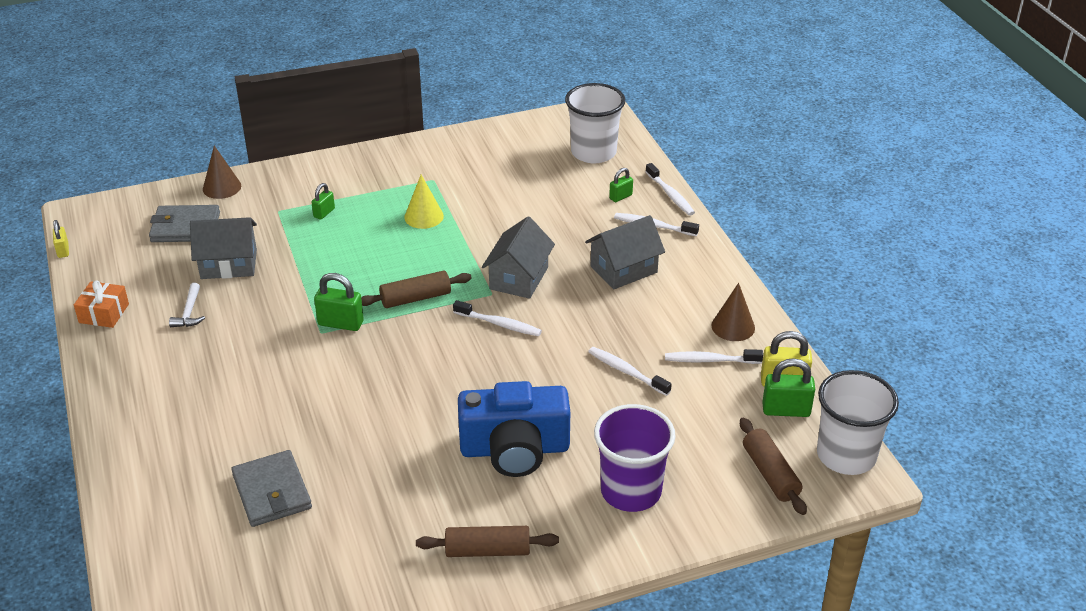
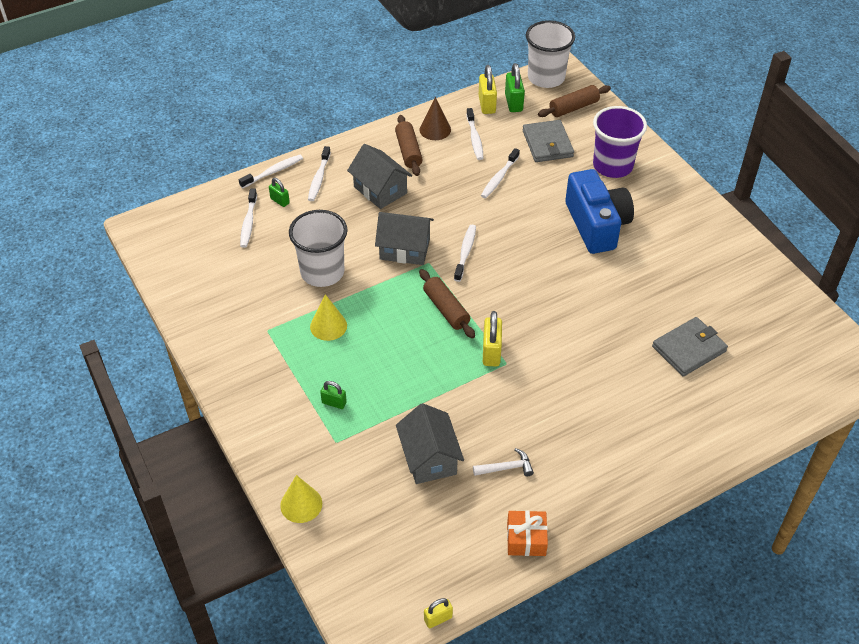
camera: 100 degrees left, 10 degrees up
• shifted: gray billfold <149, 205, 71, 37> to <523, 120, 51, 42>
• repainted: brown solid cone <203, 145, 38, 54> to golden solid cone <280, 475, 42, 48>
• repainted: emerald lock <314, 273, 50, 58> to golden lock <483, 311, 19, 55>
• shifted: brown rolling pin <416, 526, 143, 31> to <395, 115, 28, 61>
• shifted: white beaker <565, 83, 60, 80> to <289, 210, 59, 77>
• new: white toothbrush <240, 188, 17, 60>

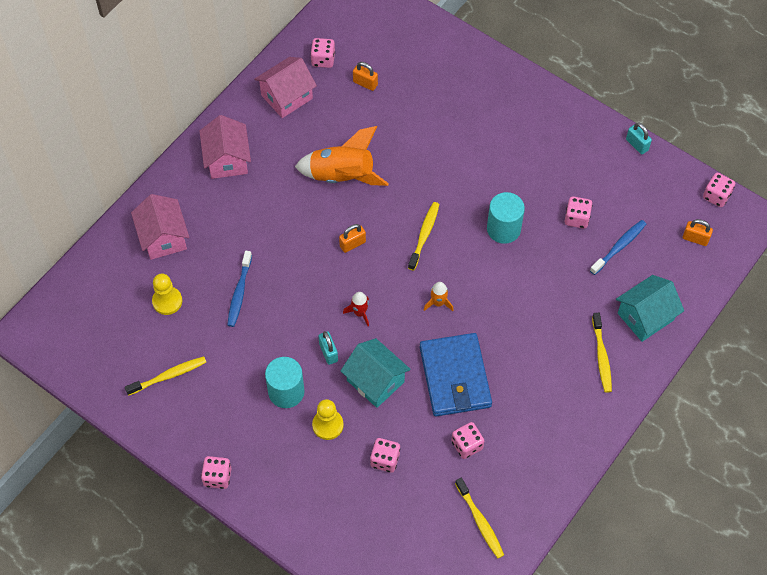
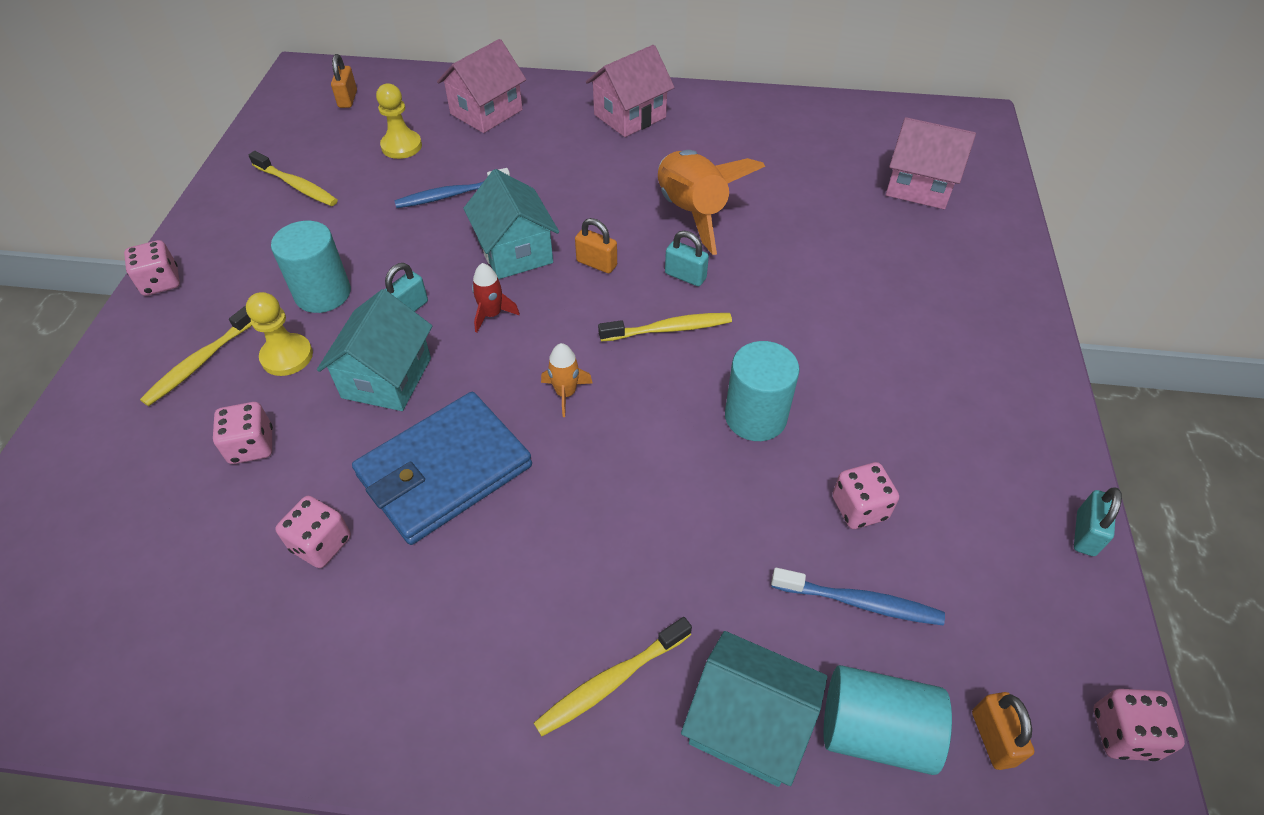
camera: 60 degrees right, 10 degrees down
• shifted: rose-pink toy house <254, 57, 63, 61> to <886, 117, 90, 92>
• gone: rose-pink game die <310, 38, 25, 30>
• shifted: bright orange lock <353, 62, 25, 29> to <331, 54, 26, 54>
• shifted: golden toothbrush <455, 477, 49, 81> to <140, 305, 112, 101>
• new: teal toy house <463, 169, 96, 110>
• new: teal lock <665, 231, 44, 55>
• new: teal cylinder <824, 665, 128, 110>

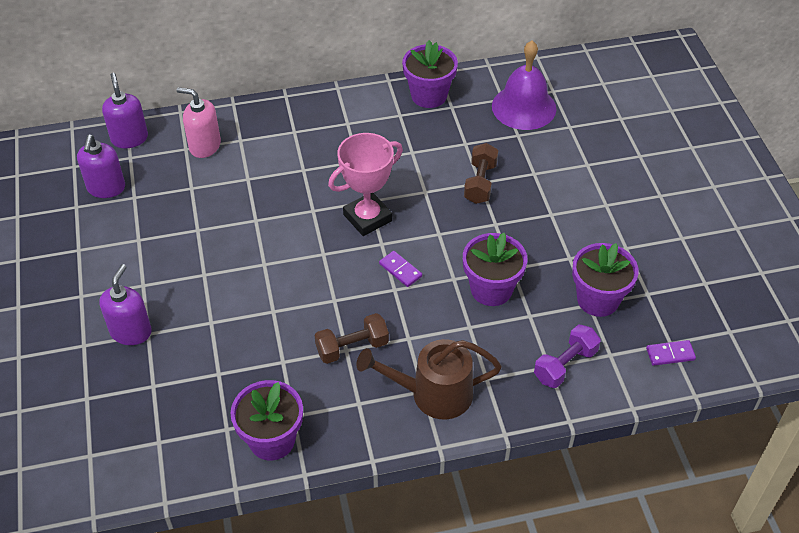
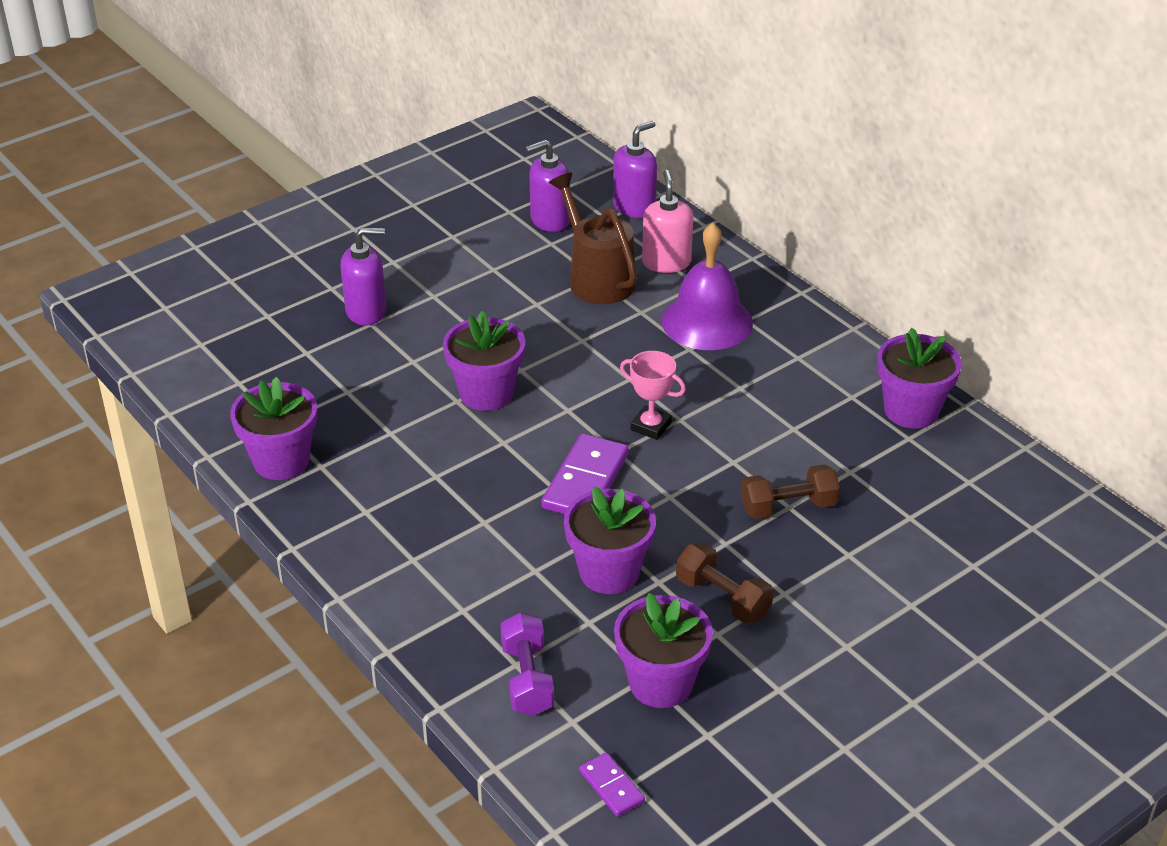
camera: 65 degrees right, 10 degrees down
• shifted: brown dumbbell <314, 313, 75, 51> to <676, 542, 97, 81>
• scaled: rose-pink prize cup <328, 133, 75, 103> = <620, 351, 66, 89> x0.62
• shifted: brown sprinkling can <356, 339, 146, 80> to <549, 173, 88, 131>
• scaled: royal purple domino piece <379, 251, 43, 36> = <541, 434, 88, 80> x1.85
• shifted: royal purple hand bell <492, 41, 64, 89> to <662, 222, 91, 128>
• rotated: royal purple dumbbell <534, 325, 67, 63> = <500, 612, 54, 104> 60 degrees clockwise
• new: royal purple plant pot <443, 311, 82, 100>

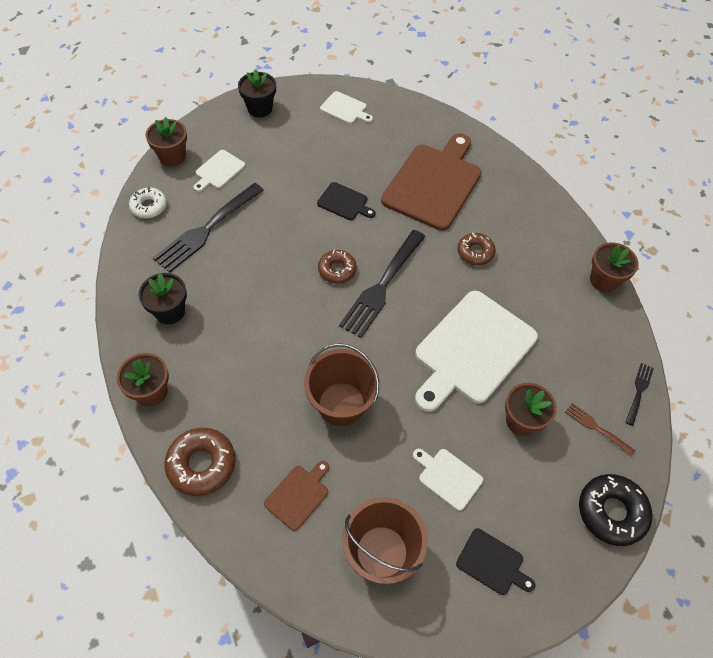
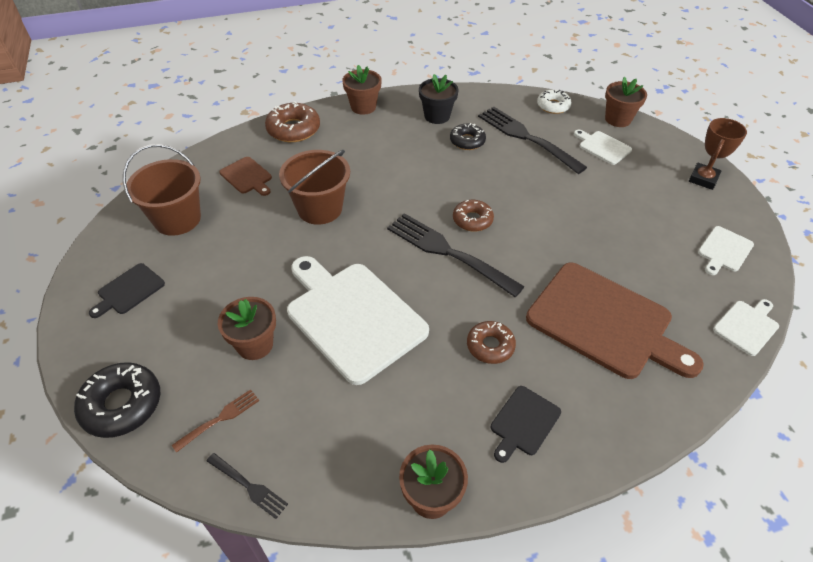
camera: 100 degrees right, 10 degrees down
• swapped: jet-black plant pot <238, 69, 38, 48> to brown prize cup <689, 118, 58, 72>
• shifted: jet-black cutting board <317, 182, 58, 38> to <491, 386, 70, 77>
• shifted: white cutting board <413, 449, 70, 62> to <713, 299, 66, 57>
• new: jet-black glazed donut <450, 123, 36, 27>

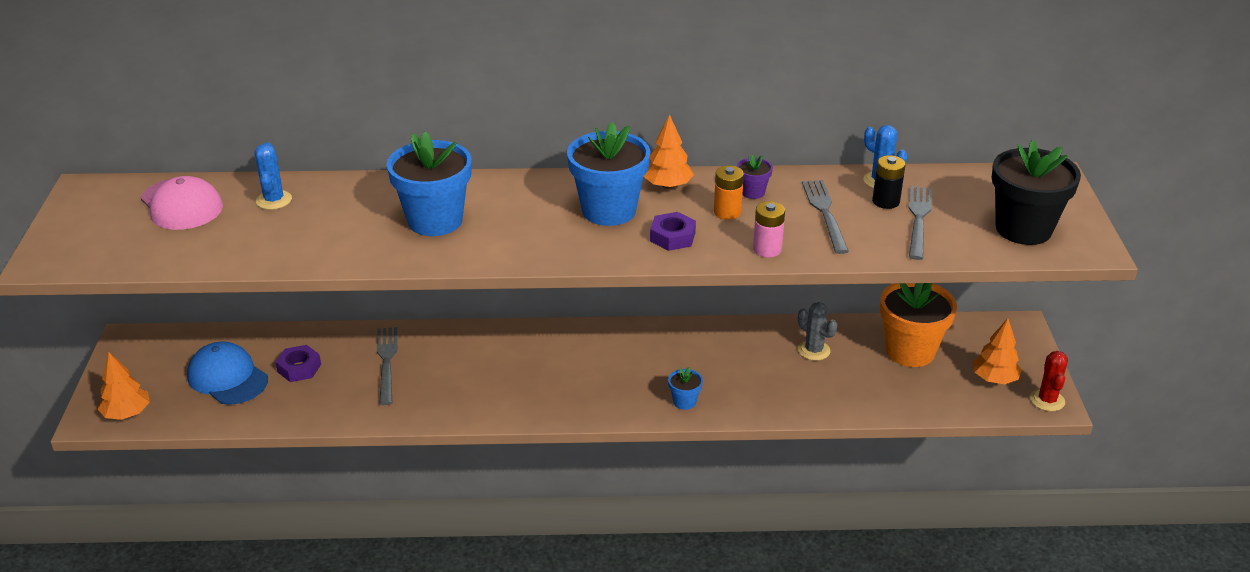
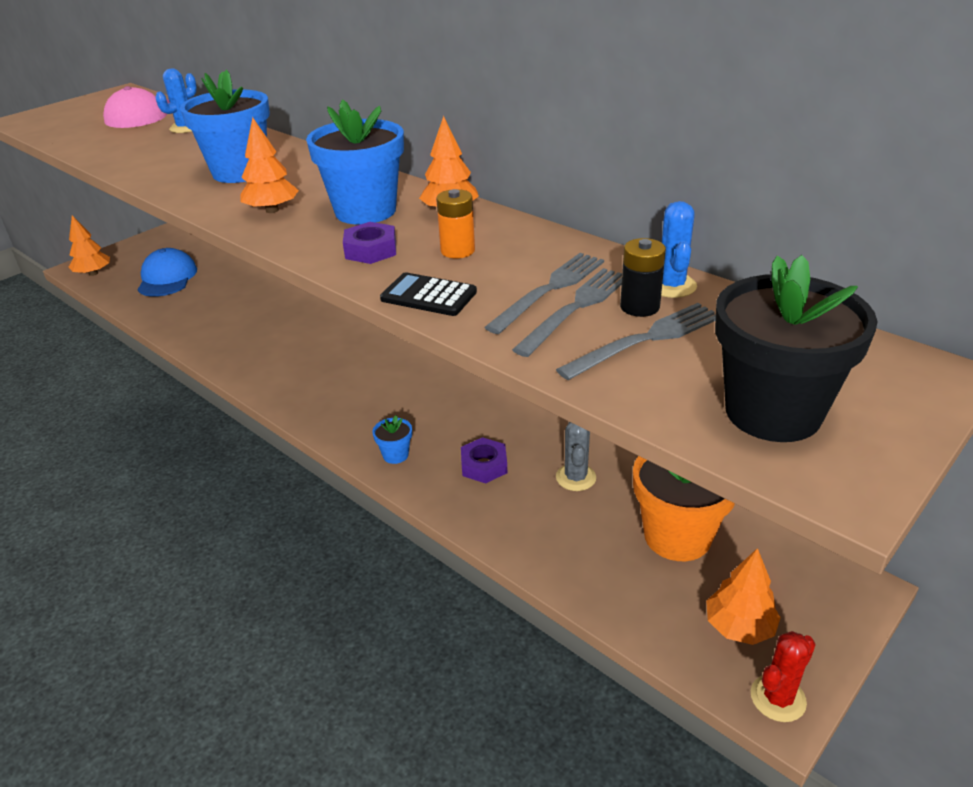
camera: 45 degrees right, 0 degrees up
• shifted: royal purple hex nut <275, 345, 46, 37> to <461, 437, 46, 46>
• shifted: gray dinner fork <377, 327, 20, 78> to <512, 268, 110, 89>
• gone: royal purple plant pot <737, 154, 36, 45>
• swapped: rose-pink battery <753, 201, 32, 57> to jet-black pocket calculator <380, 272, 97, 44>
• new: bright orange toy tree <240, 117, 59, 96>

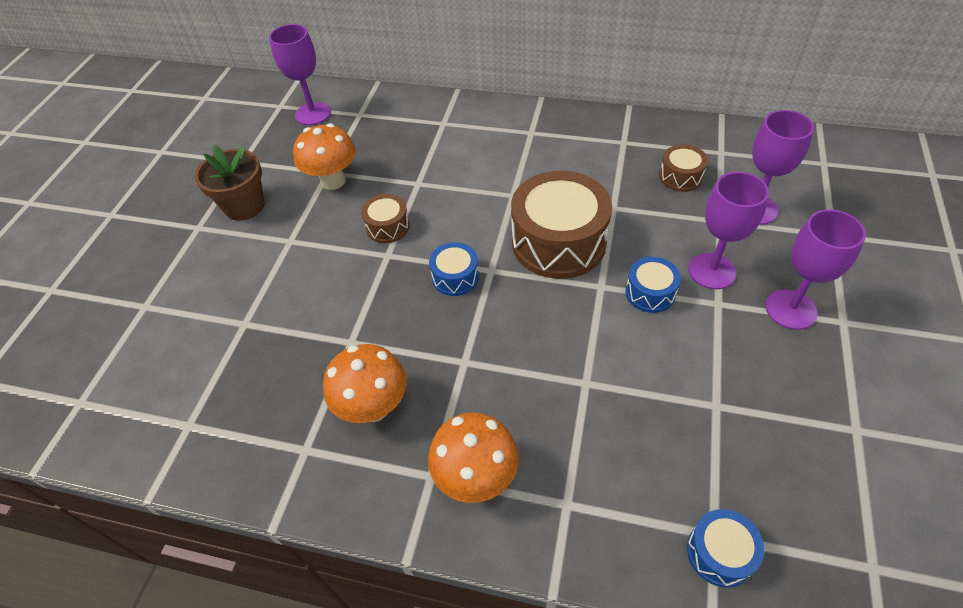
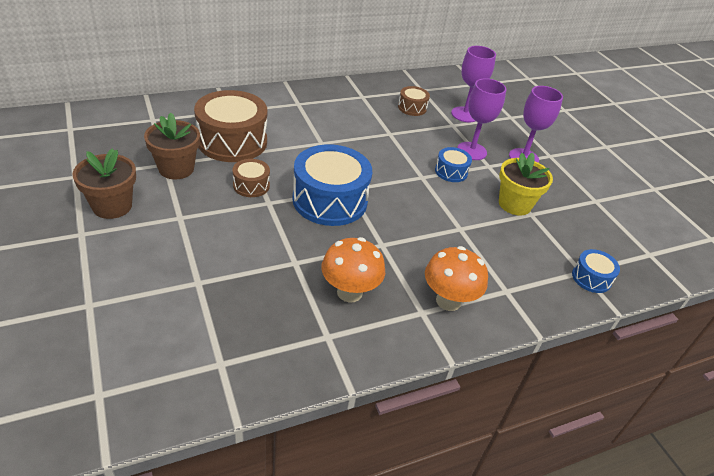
camera: 45 degrees left, 10 degrees down
• gone: royal purple wine glass <269, 24, 62, 101>
• swapped: bright orange toadstool <293, 123, 63, 67> to brown plant pot <144, 113, 56, 66>
• scaled: cobalt toy drum <429, 242, 50, 54> = <292, 144, 80, 82> x2.06
• shifted: brown toy drum <511, 171, 101, 108> to <194, 90, 73, 72>
• new: golden plant pot <499, 153, 54, 62>

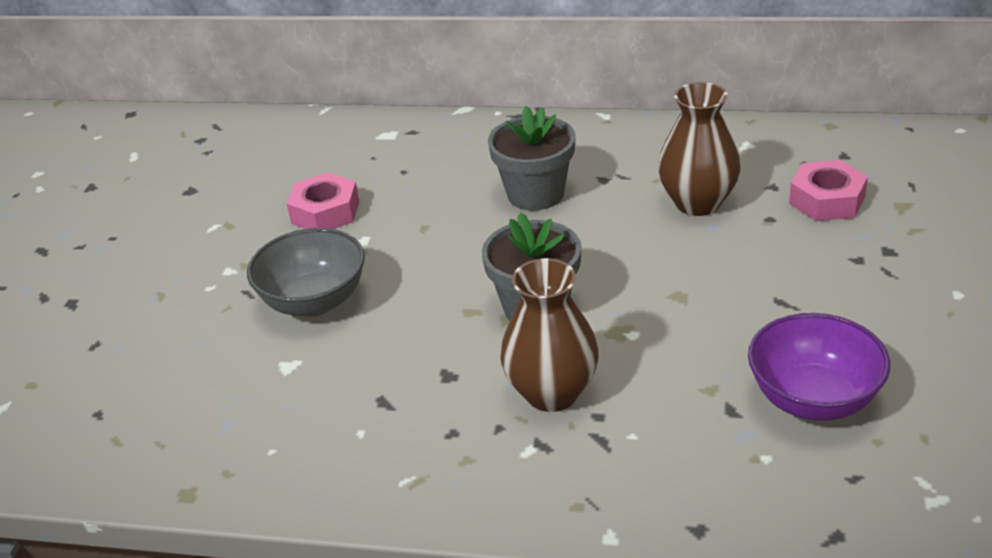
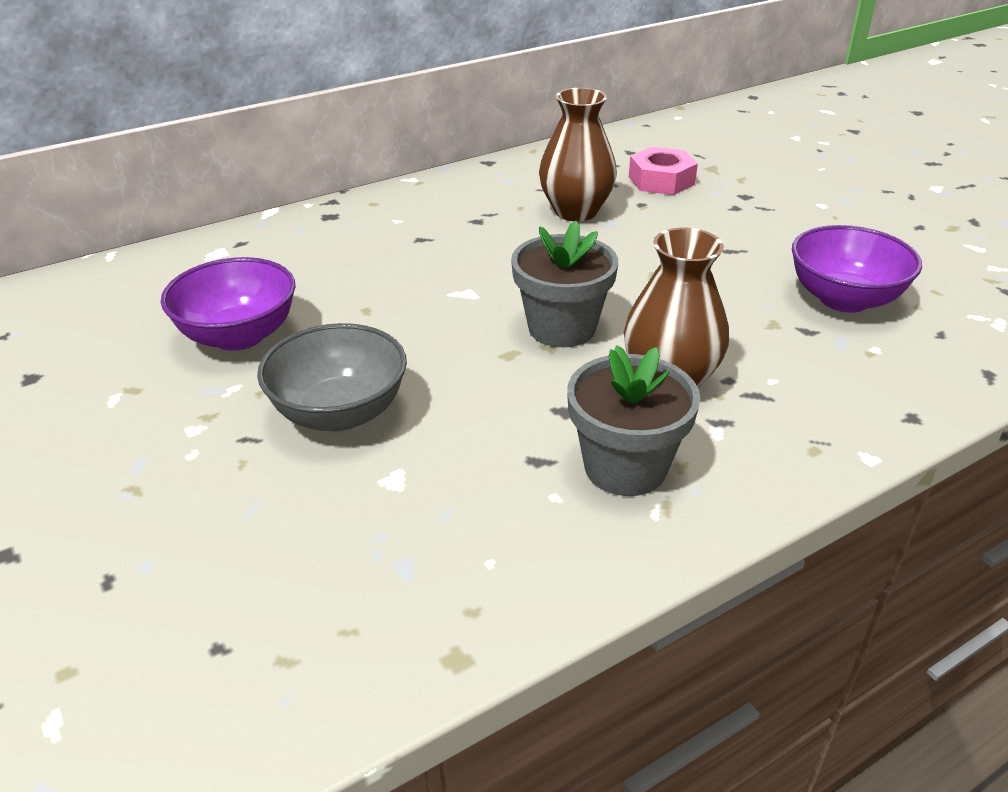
camera: 45 degrees left, 0 degrees up
• swapped: rose-pink hex nut <287, 172, 72, 57> to royal purple serving bowl <161, 257, 134, 94>
• shifted: gray plant pot <488, 106, 88, 104> to <567, 345, 133, 151>

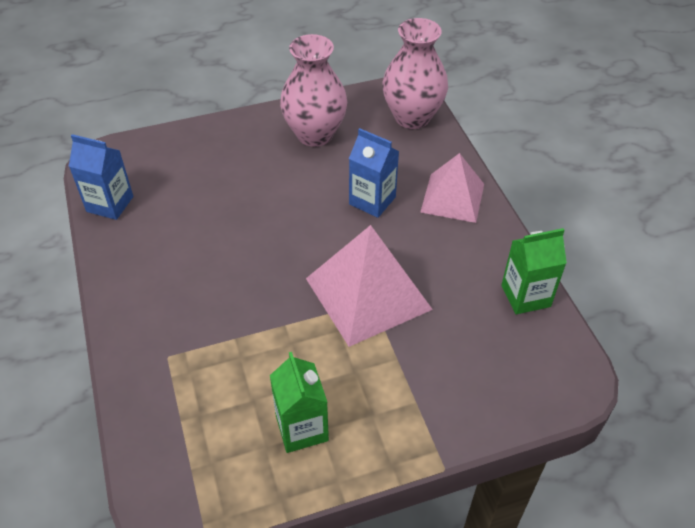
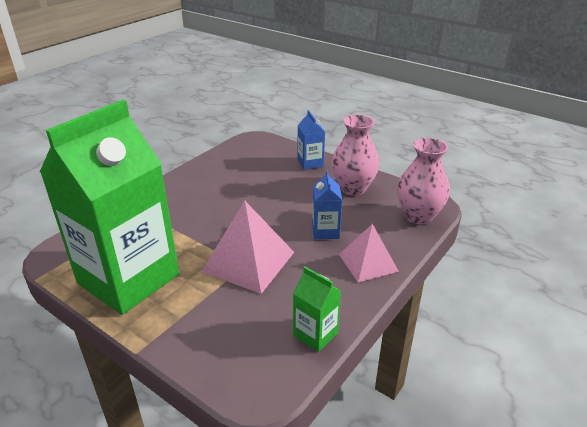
camera: 55 degrees right, 15 degrees down
• shifted: cobalt juice carton <69, 134, 64, 86> to <298, 110, 27, 60>
• scaled: emerald juice carton <270, 352, 59, 101> = <40, 100, 139, 215> x2.49

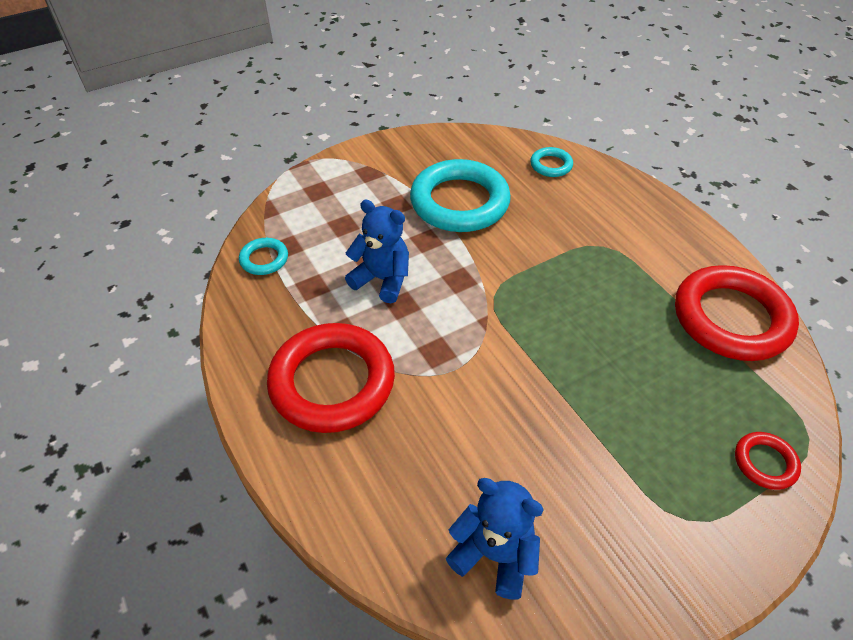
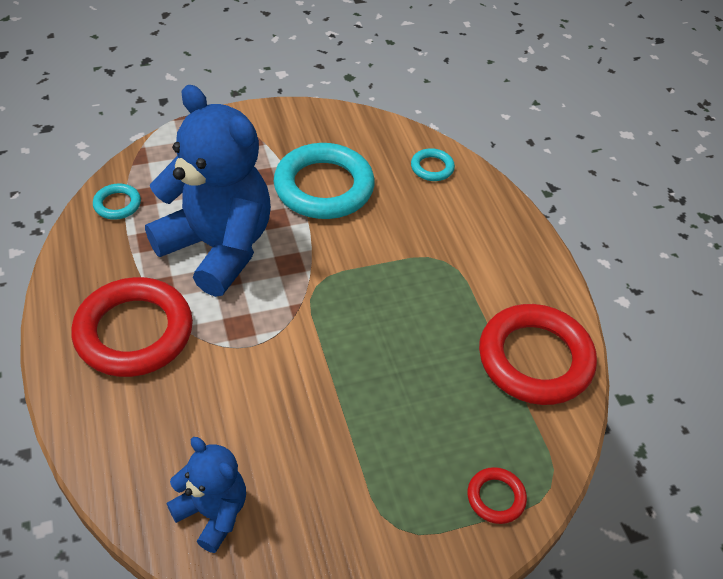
camera: 10 degrees right, 0 degrees up
• scaled: cobalt stuffed bear <345, 200, 64, 103> = <145, 85, 126, 212> x1.97

